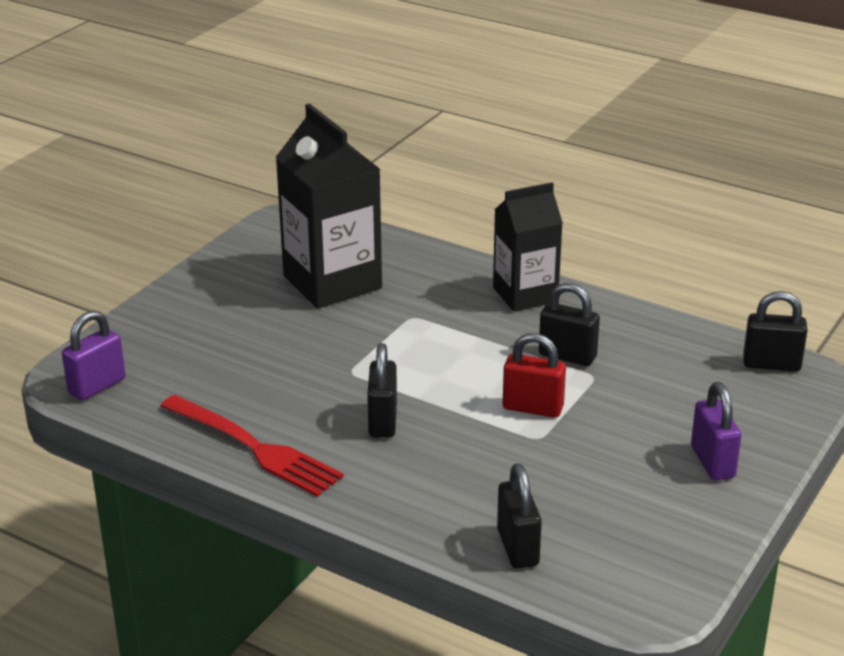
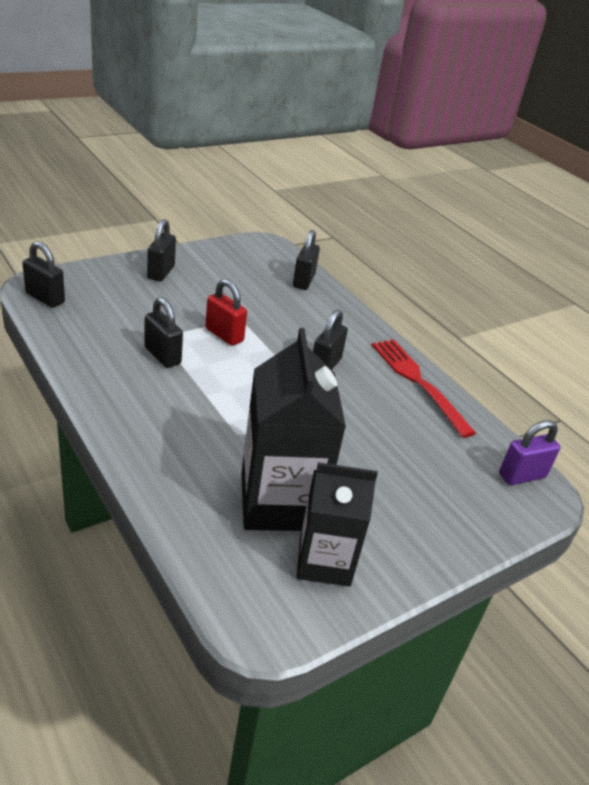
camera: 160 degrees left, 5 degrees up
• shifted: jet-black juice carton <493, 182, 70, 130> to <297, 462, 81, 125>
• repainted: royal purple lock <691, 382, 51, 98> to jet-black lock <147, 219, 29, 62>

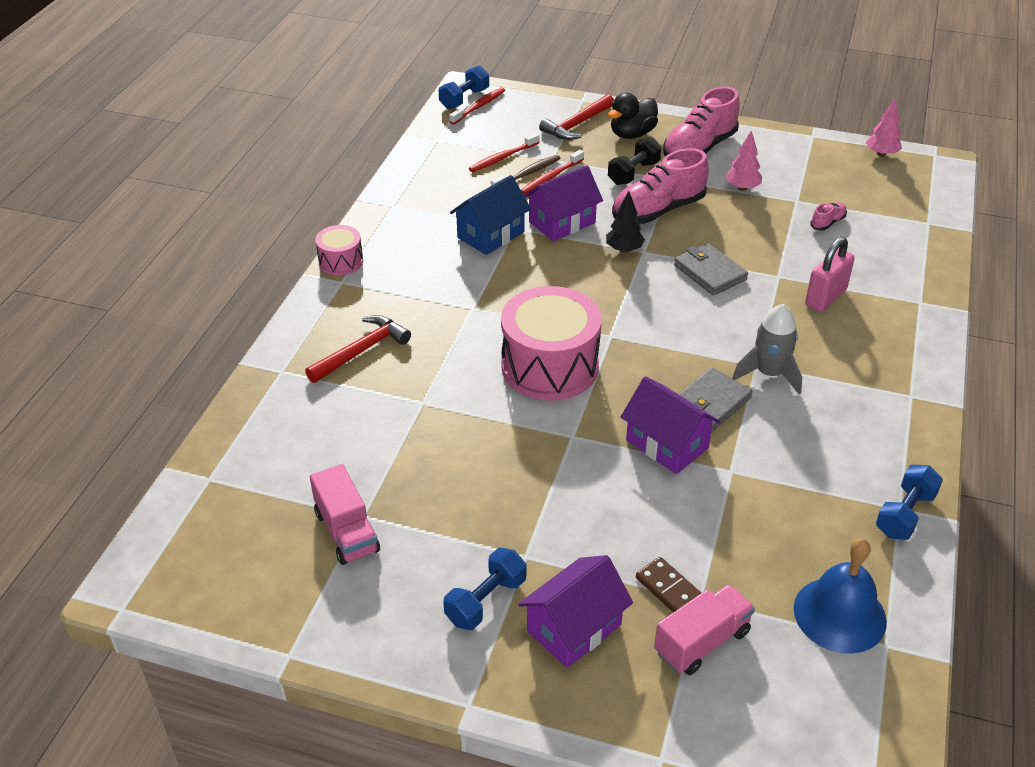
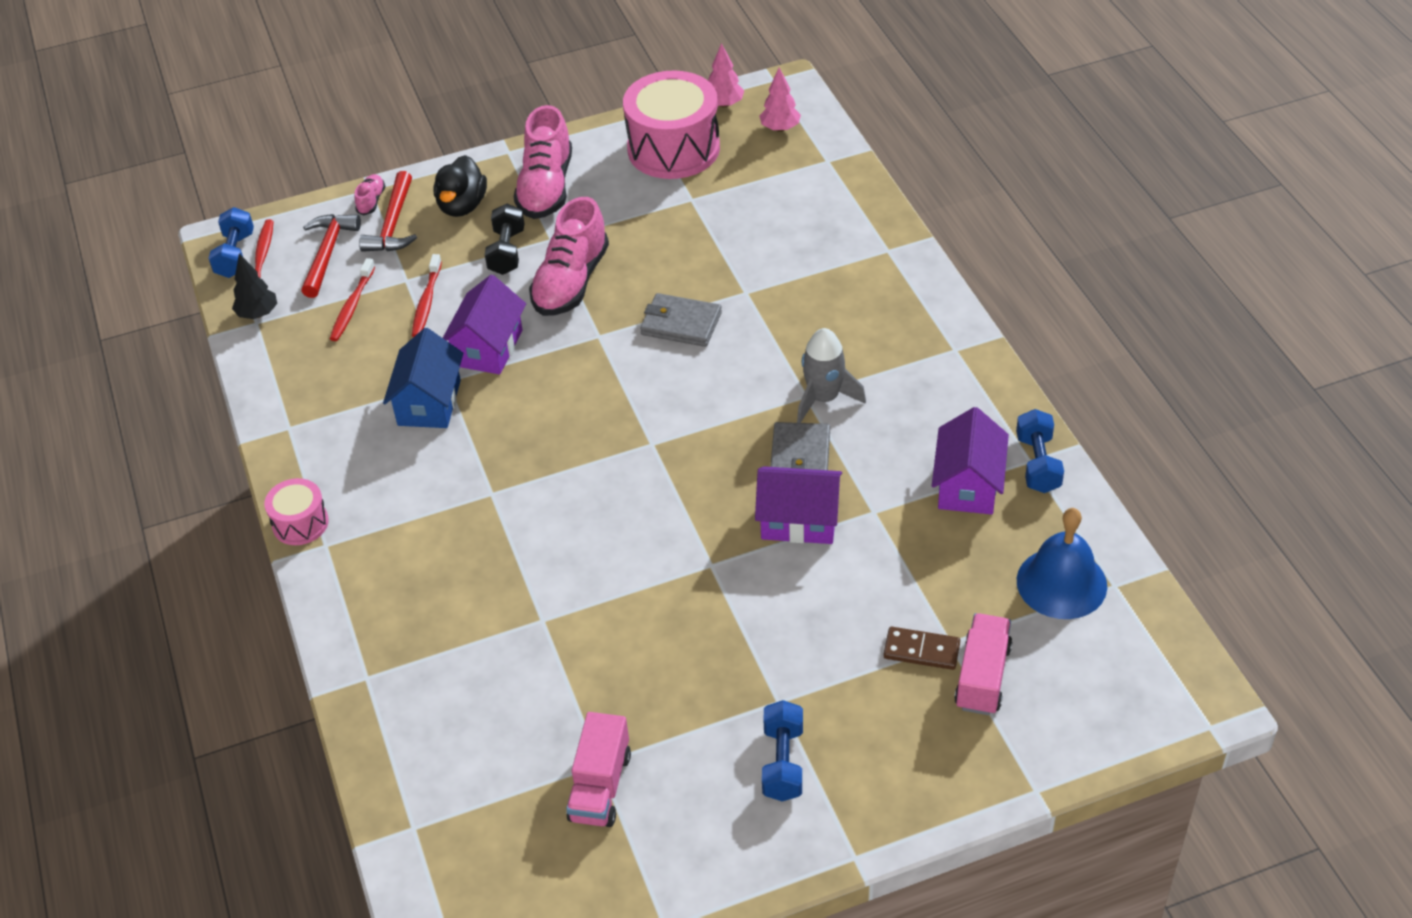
camera: 35 degrees left, 5 degrees up
• shifted: scarlet claw hammer <305, 315, 106, 68> to <301, 214, 60, 84>
• rotated: rose-pink truck <310, 464, 70, 101> = <566, 712, 65, 115> 75 degrees clockwise
• gone: brown toothbrush <491, 155, 70, 31>
• shifted: rose-pink toy drum <501, 286, 101, 115> to <623, 70, 97, 109>
• shifted: royal purple toy house <518, 555, 115, 113> to <932, 407, 77, 107>
• shifted: jet-black toy tree <606, 191, 39, 62> to <232, 254, 45, 65>
• shifted: rose-pink toy tree <725, 130, 37, 61> to <760, 68, 41, 64>
• gone: rose-pink lock <805, 237, 50, 75>
• shifted: rose-pink sneaker <810, 202, 37, 29> to <354, 174, 31, 41>

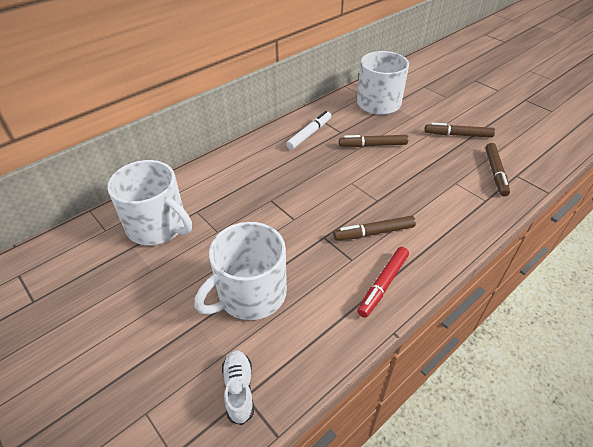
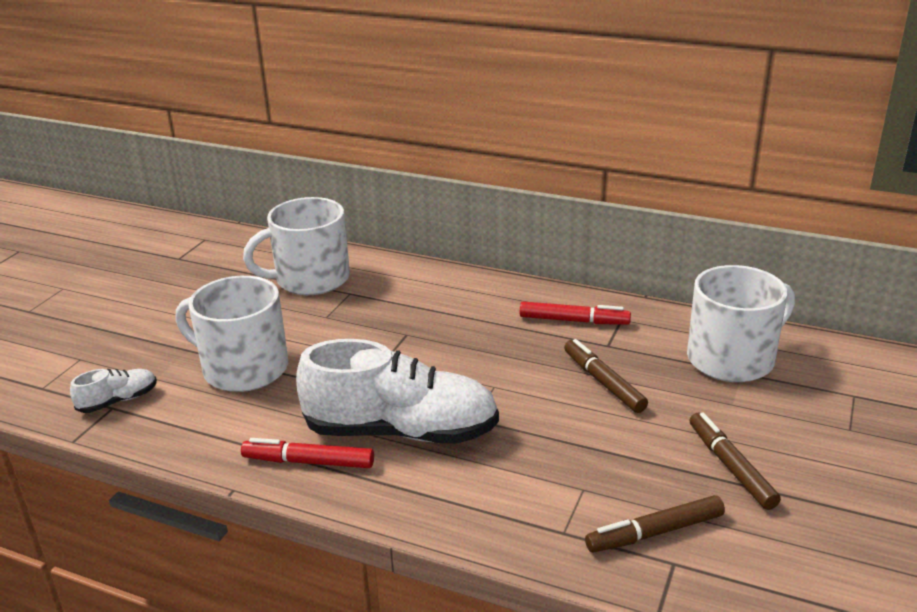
camera: 65 degrees right, 15 degrees down
• rotated: white coffee mug <107, 160, 85, 85> = <243, 197, 107, 98> 60 degrees clockwise
• repainted: white marker pen <286, 111, 45, 39> to scarlet marker pen <520, 301, 111, 24>
• swapped: brown marker pen <333, 216, 83, 25> to white sneaker <296, 339, 203, 105>

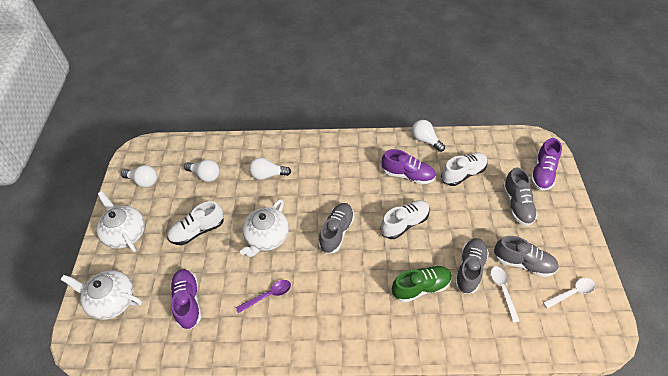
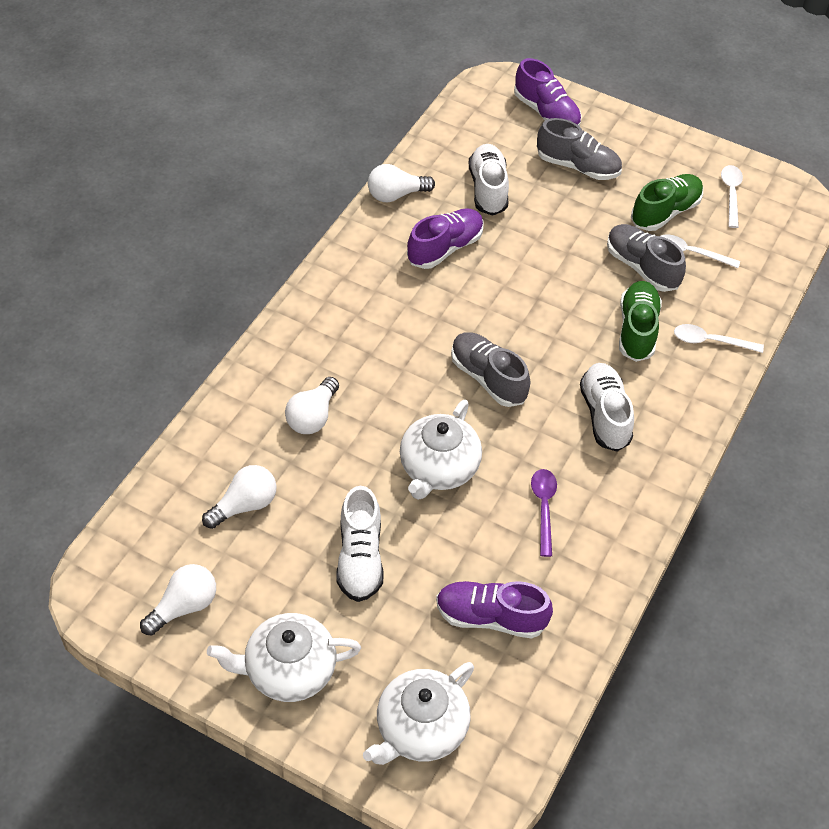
camera: 65 degrees left, 0 degrees up
• rotated: white tea pot <240, 199, 49, 58> = <400, 400, 82, 100> 60 degrees clockwise
• shifted: white sneaker <380, 200, 50, 39> to <580, 363, 54, 88>
• repainted: gray sneaker <494, 236, 65, 41> to emerald sneaker <631, 174, 72, 57>
• new: white teaspoon <674, 324, 90, 29>

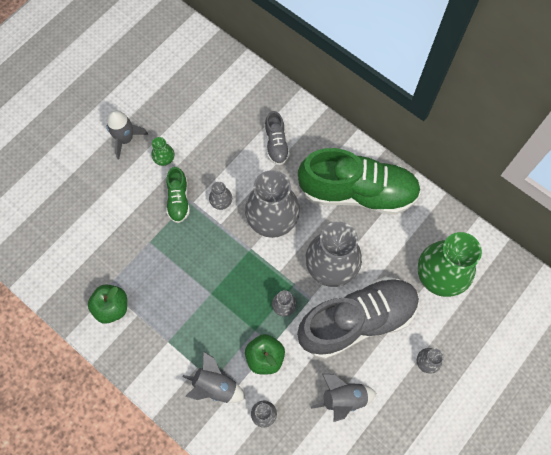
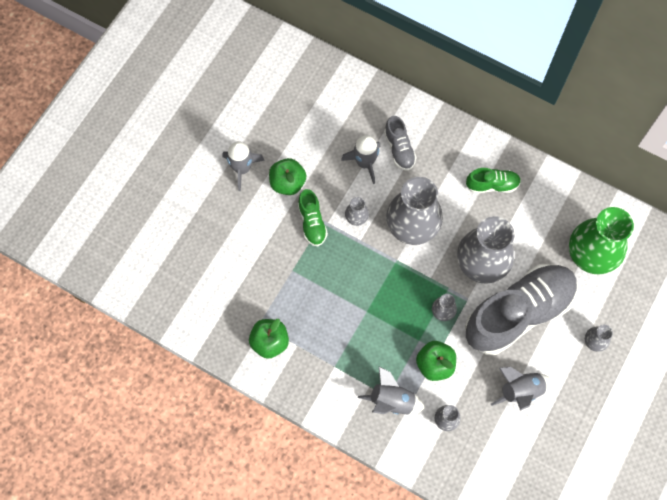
camera: 10 degrees left, 0 degrees up
• swapped: emerald vase <152, 137, 22, 29> to emerald apple <269, 158, 37, 37>
• scaled: emerald sneaker <298, 148, 123, 67> = <466, 168, 55, 25> x0.44
• new: gray rocket <341, 135, 39, 49>

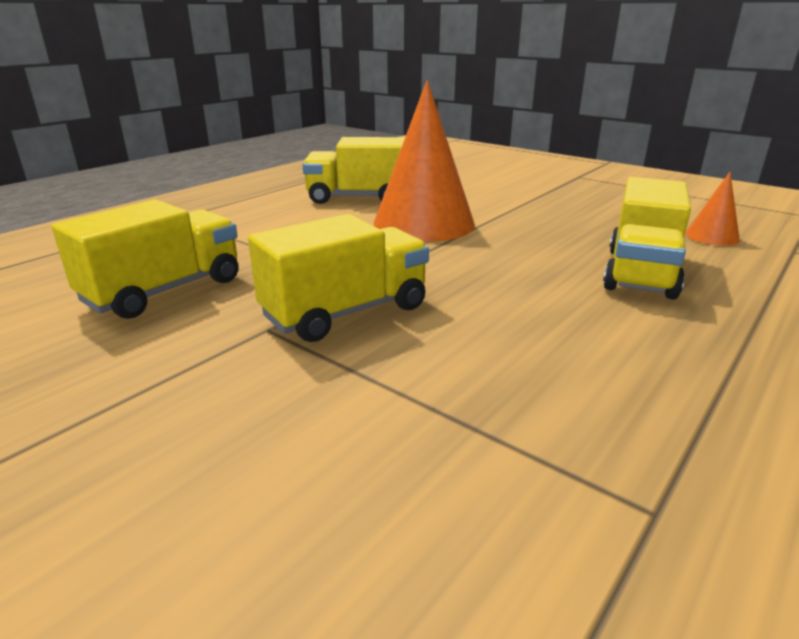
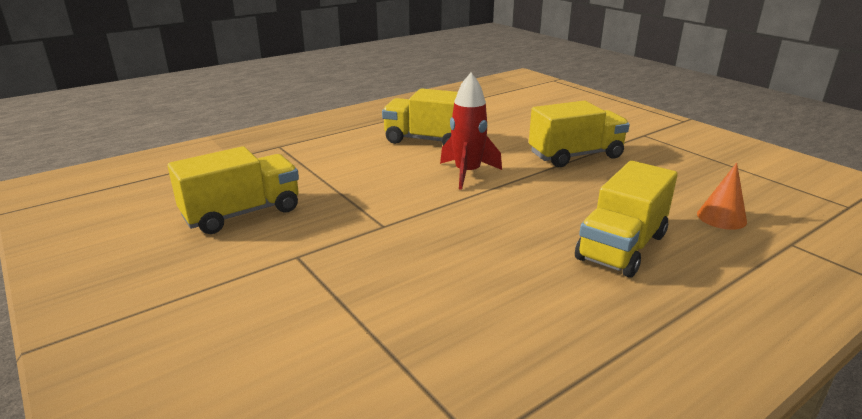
camera: 15 degrees right, 0 degrees up
• shifted: golden truck <248, 214, 181, 128> to <529, 101, 101, 66>
• swapped: bright orange solid cone <374, 80, 101, 162> to scarlet rocket <440, 73, 62, 117>

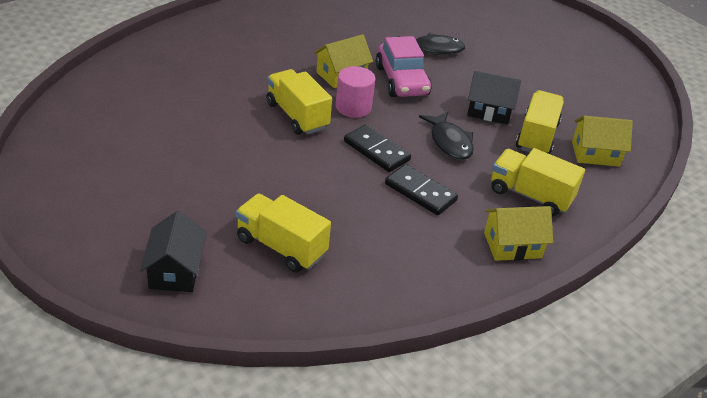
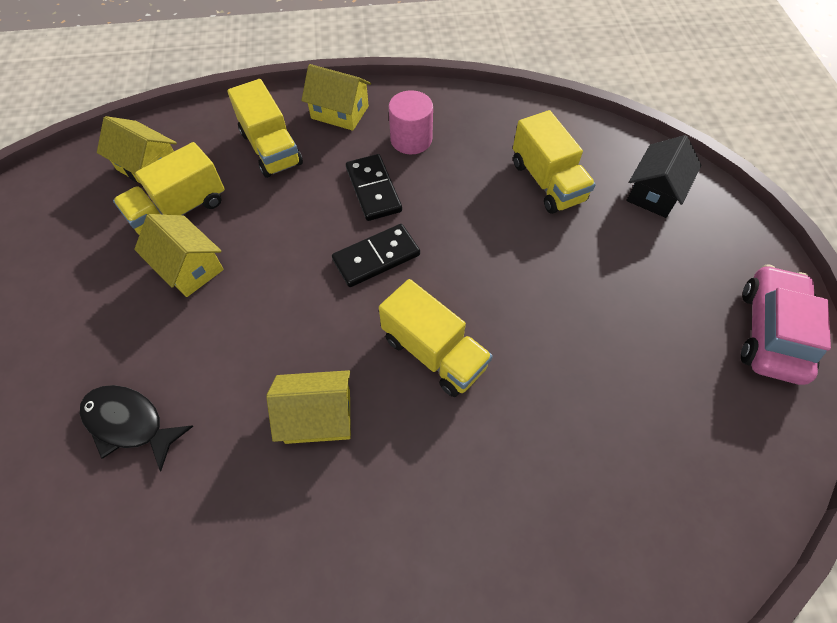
camera: 145 degrees left, 20 degrees up
• rotated: golden truck <266, 69, 66, 66> = <379, 279, 114, 118> 45 degrees counterclockwise
• shifted: rose-pink cylinder <336, 66, 39, 52> to <389, 90, 44, 64>
• rotated: jet-black domino piece <344, 125, 67, 47> = <332, 224, 88, 63> 75 degrees clockwise
• shifted: rose-pink toy car <376, 36, 56, 61> to <741, 264, 90, 121>
• gone: jet-black fish figure <419, 112, 55, 48>
• repainted: jet-black toy house <467, 71, 54, 53> to golden toy house <134, 214, 90, 83>

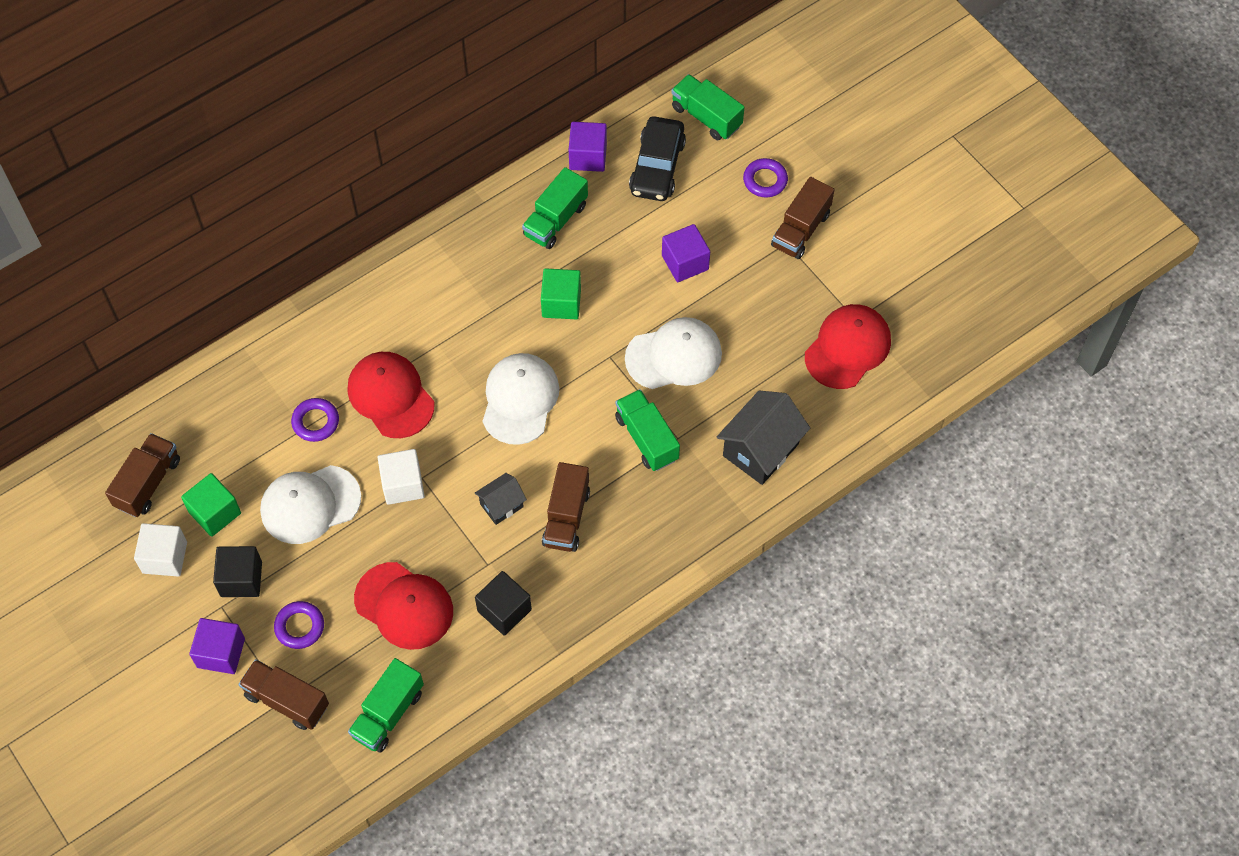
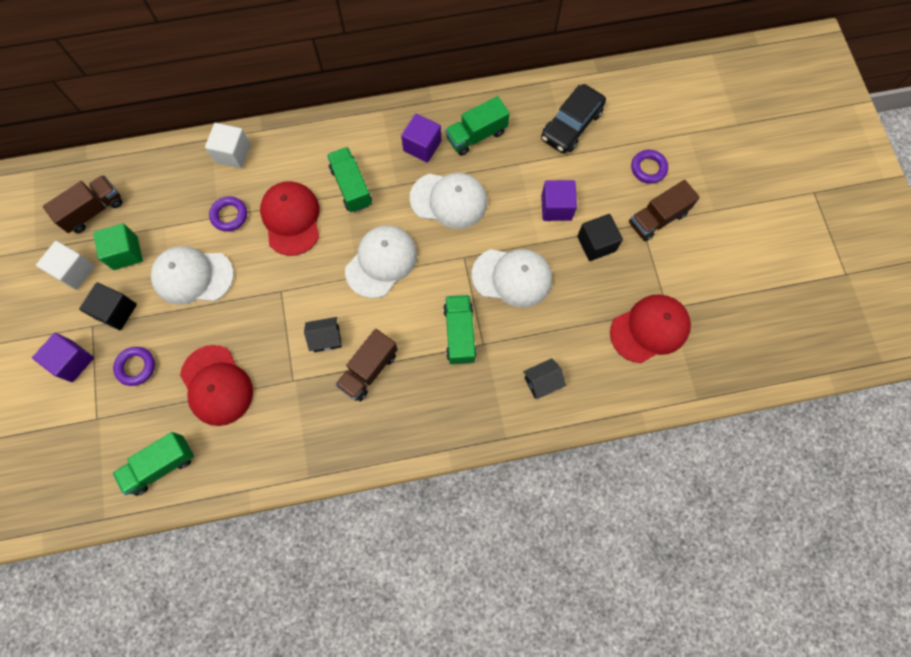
camera: 25 degrees right, 10 degrees up
• gone: brown truck <239, 659, 90, 71>
• shifted: white cube <378, 449, 47, 56> to <205, 123, 45, 45>
• shifted: jet-black cube <475, 571, 57, 65> to <577, 214, 46, 47>
• swapped: emerald cube <541, 268, 40, 51> to white baseball cap <410, 173, 77, 56>
• shifted: royal purple cube <569, 122, 38, 50> to <401, 114, 40, 49>
• shifted: emerald truck <671, 74, 73, 66> to <327, 147, 45, 66>
• scaled: jet-black toy house <717, 390, 93, 95> = <523, 358, 43, 41> x0.56

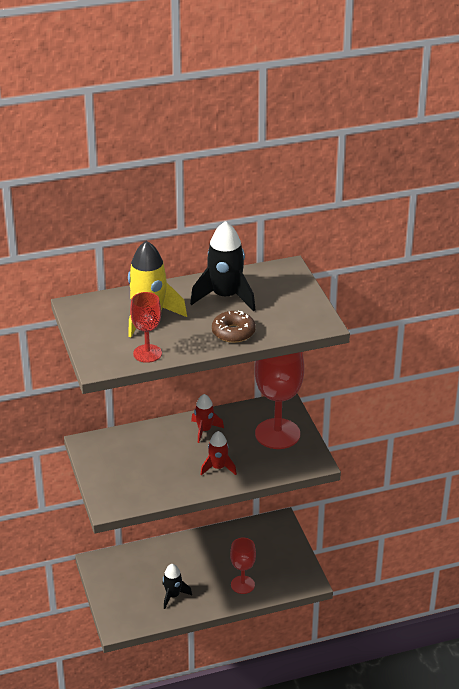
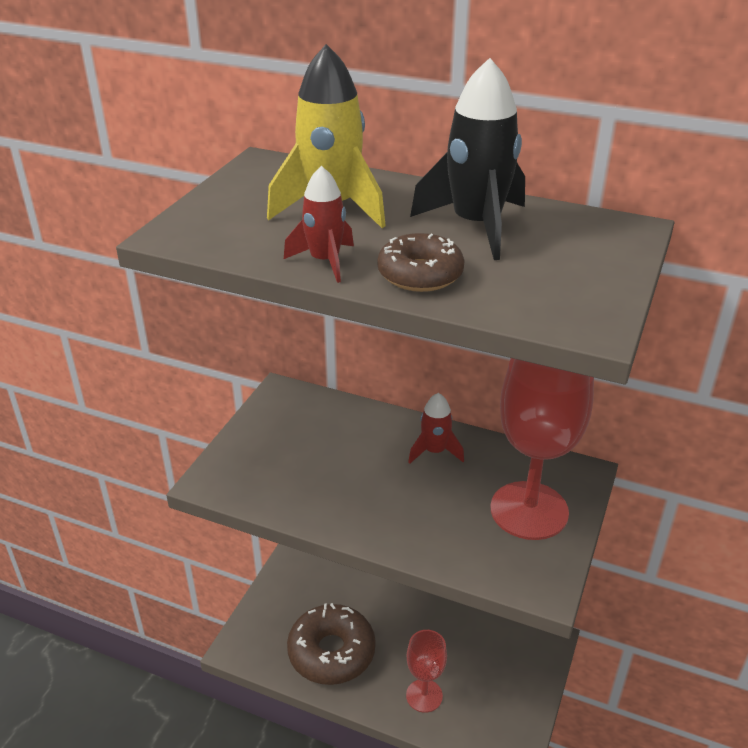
camera: 40 degrees right, 0 degrees up
• gone: scarlet wine glass <130, 292, 32, 71>
• swapped: jet-black rocket <162, 564, 30, 45> to brown glazed donut <287, 603, 89, 82>
• shifted: scarlet rocket <200, 431, 37, 45> to <284, 166, 70, 117>

